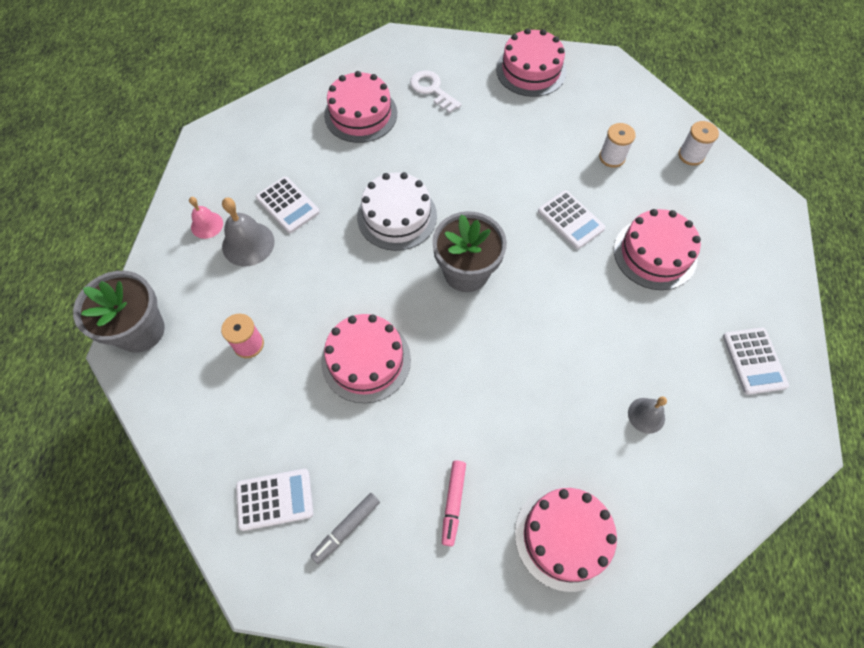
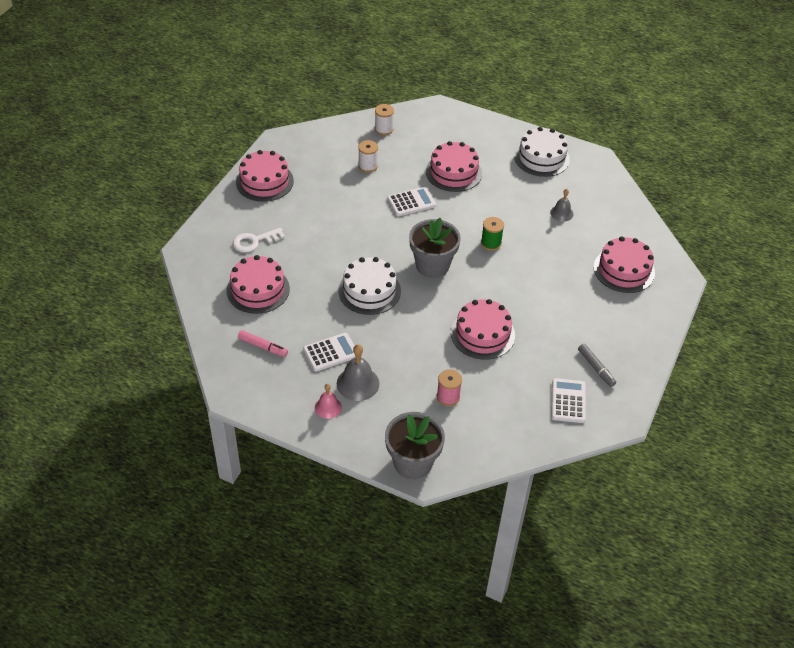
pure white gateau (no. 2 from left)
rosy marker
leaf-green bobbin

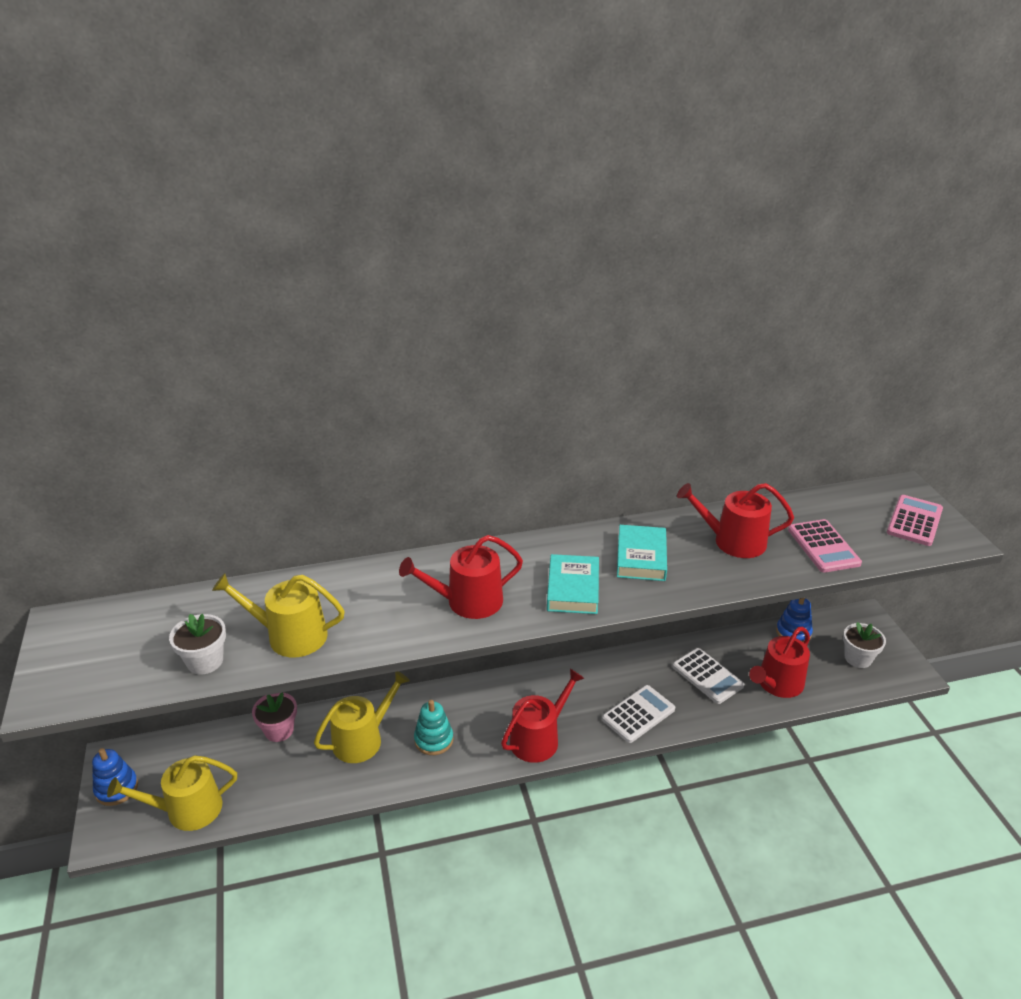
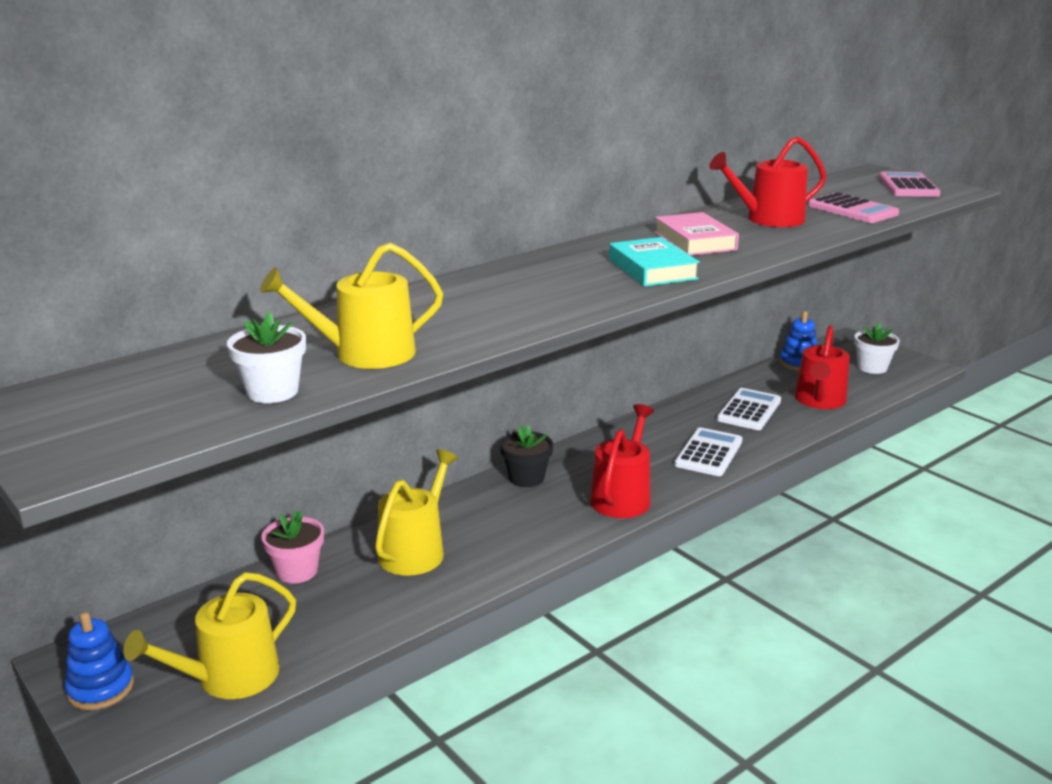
rosy book
red watering pot (no. 1 from left in the first image)
pure white adding machine (no. 2 from left)
aqua stacking toy
jet-black potted plant

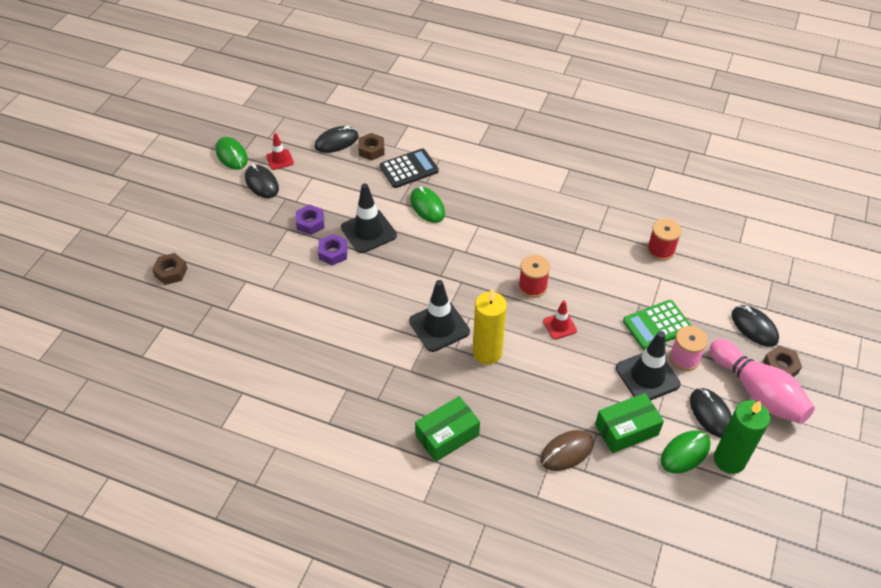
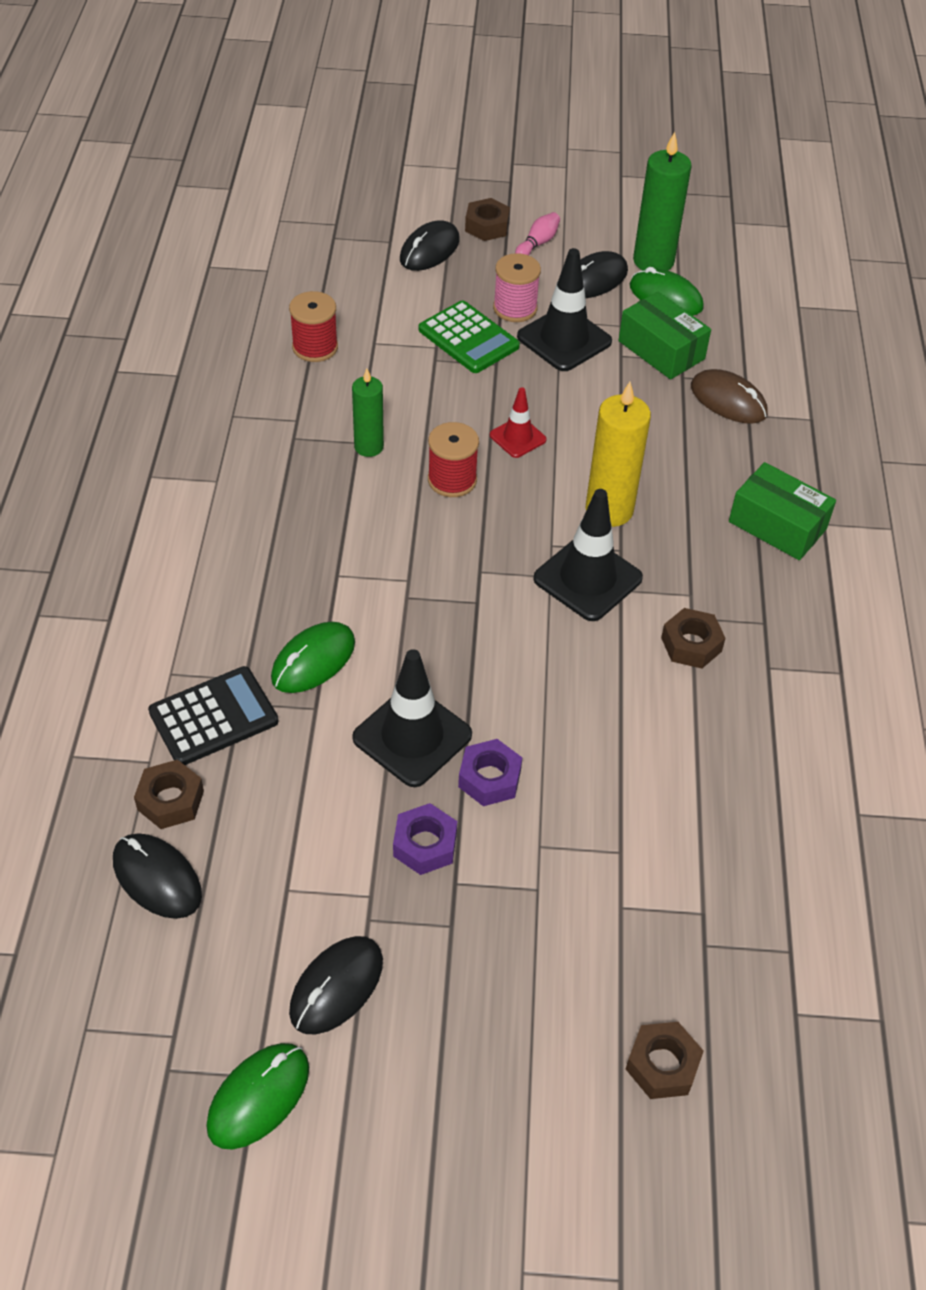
red traffic cone (no. 1 from left in the first image)
jet-black adding machine
rosy tenpin
leaf-green candle (no. 1 from left)
brown hexagon nut (no. 4 from left)

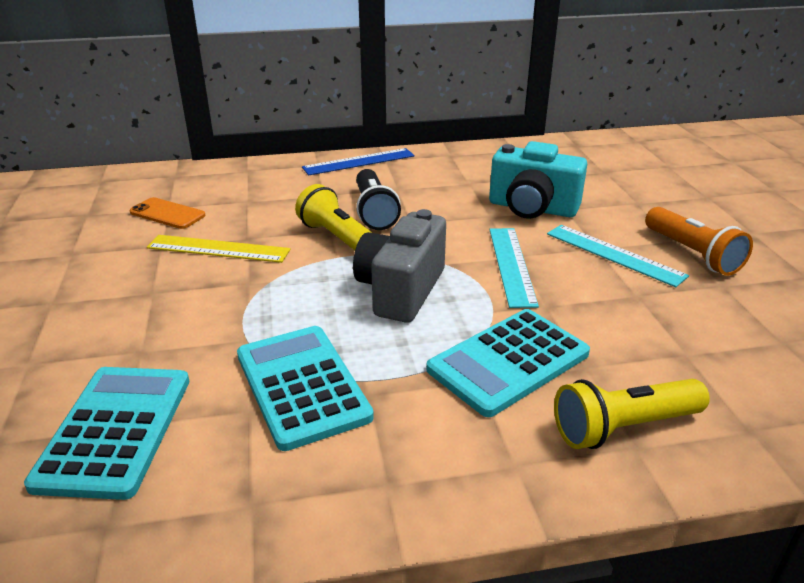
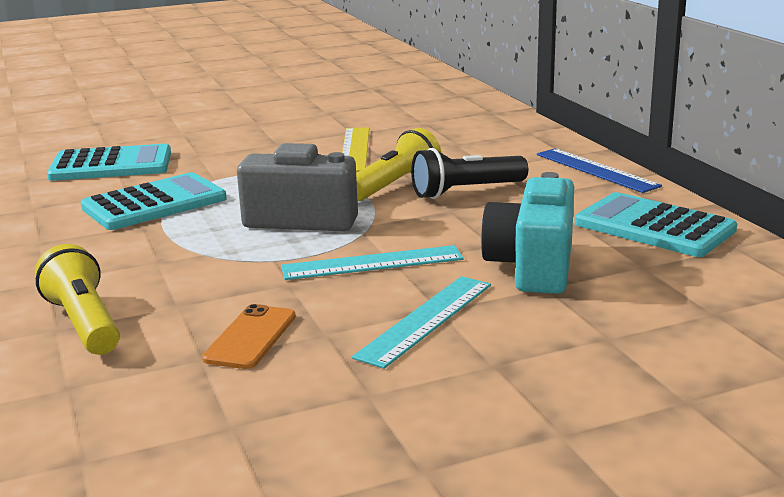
orange-coloured smartphone
orange-coloured torch
aqua adding machine (no. 3 from left)

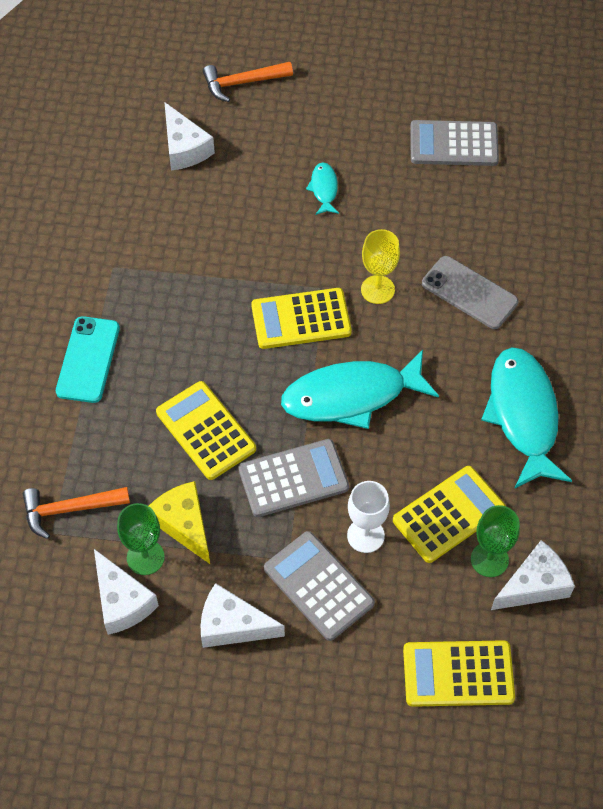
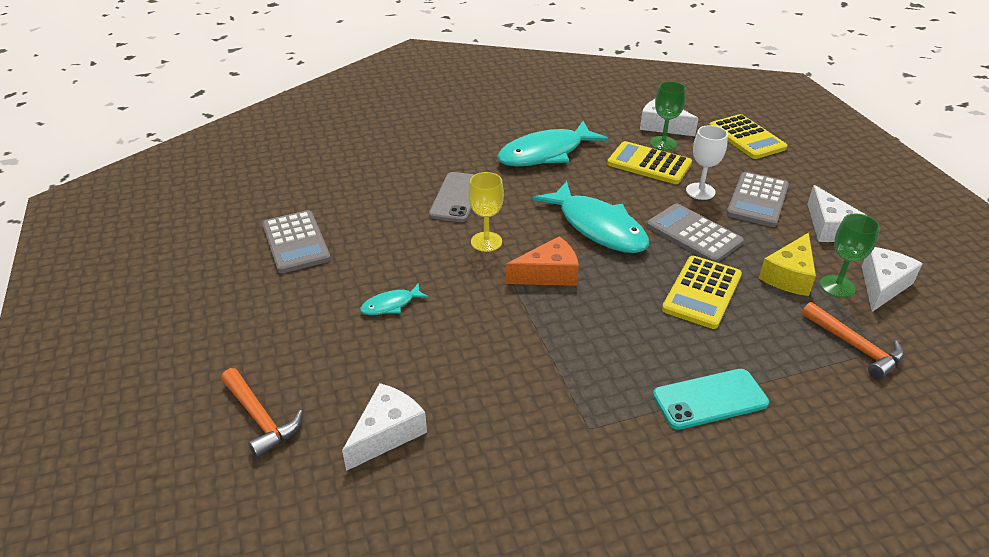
orange-coloured piece of cheese

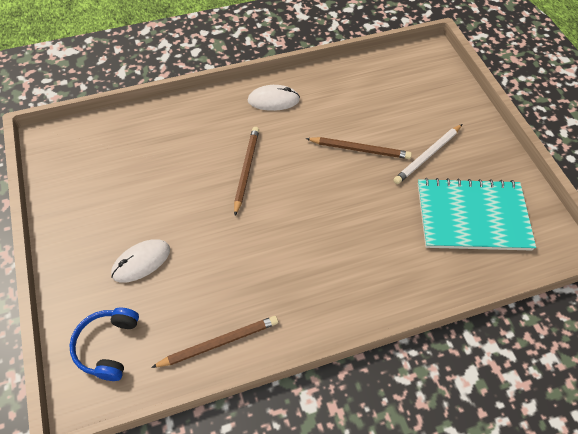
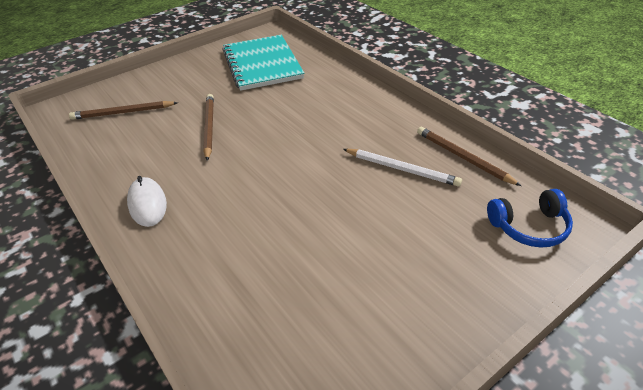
pure white lead pencil
brown lead pencil (no. 1 from left)
pure white PC mouse (no. 1 from left in the first image)

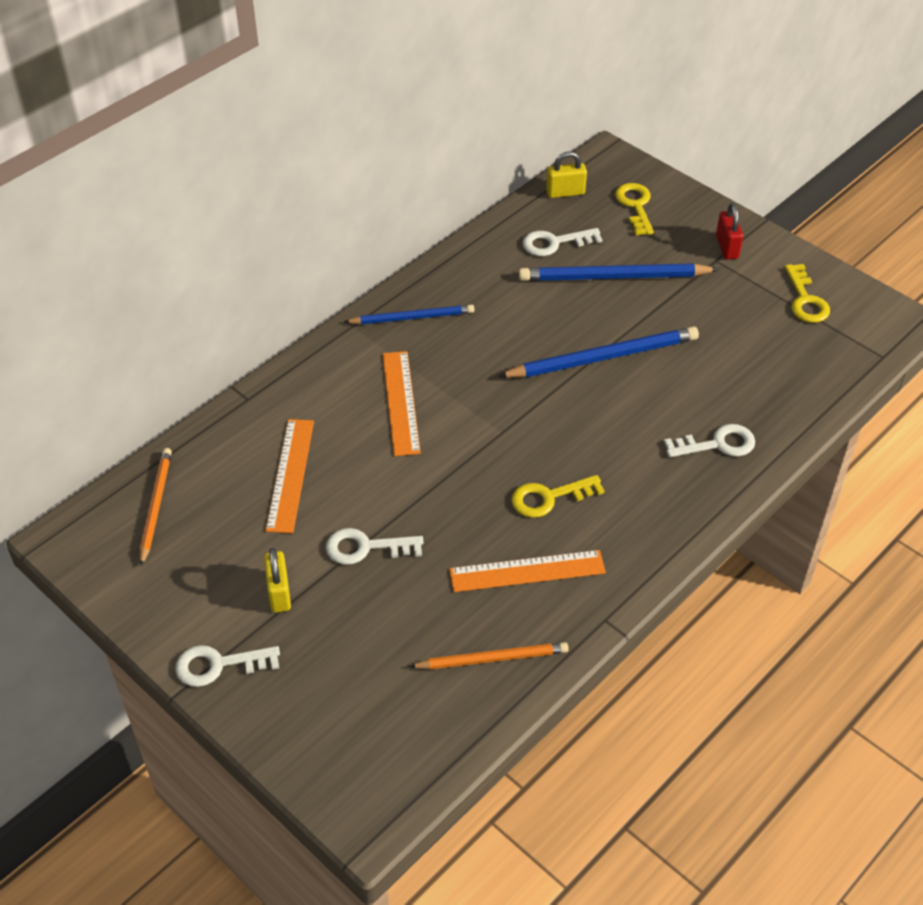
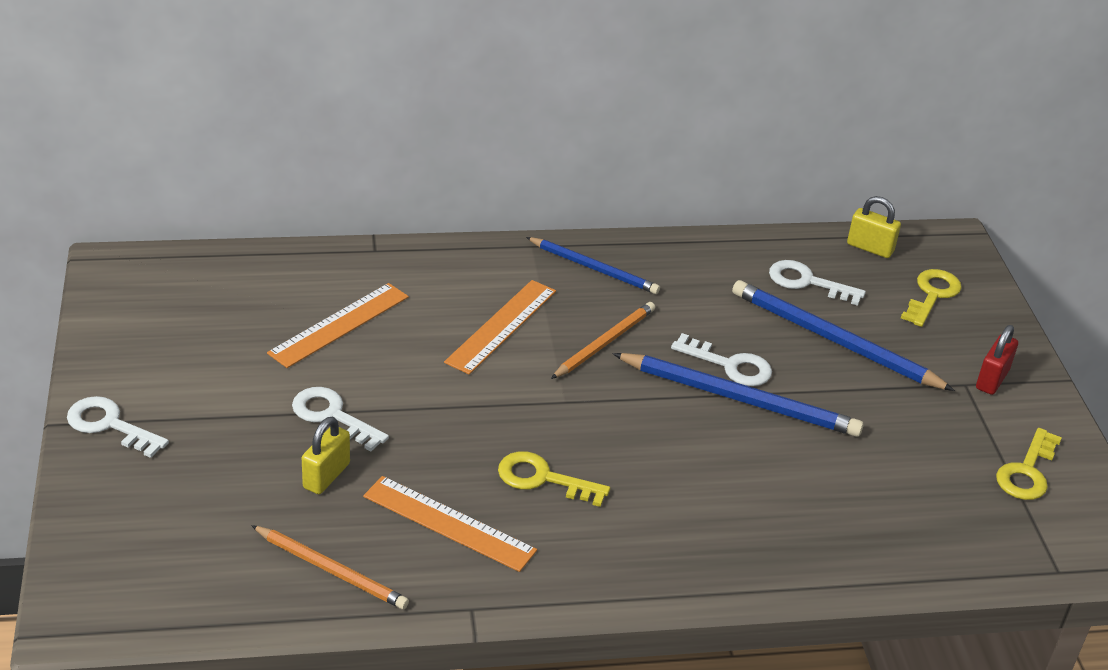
pure white key (no. 3 from left)
orange-coloured lead pencil (no. 2 from left)
golden padlock (no. 1 from left)

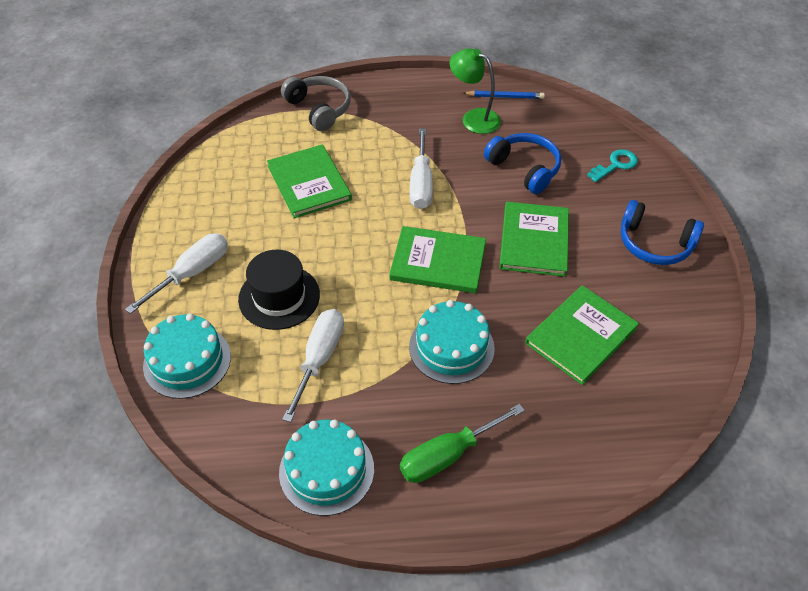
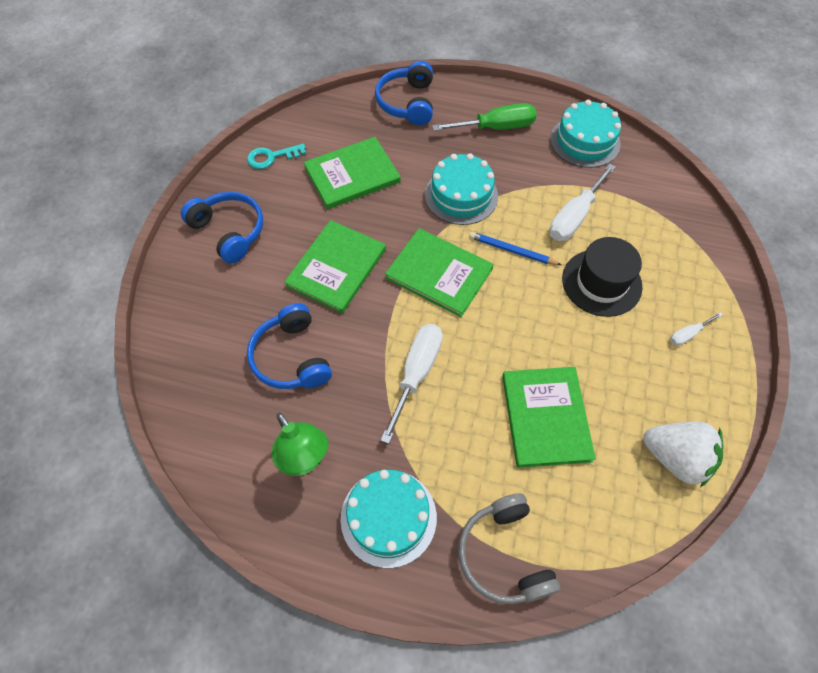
royal blue lead pencil
aqua key
pure white hand screwdriver (no. 3 from left)
aqua gateau (no. 1 from left)
royal blue over-ear headphones (no. 3 from left)
pure white strawberry

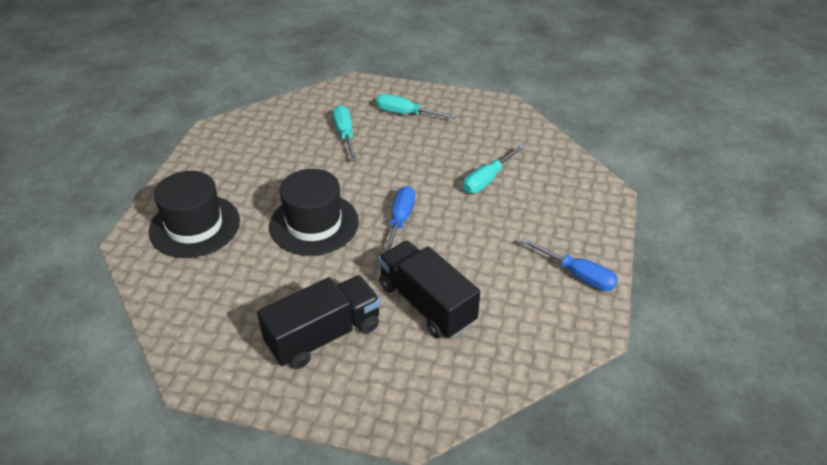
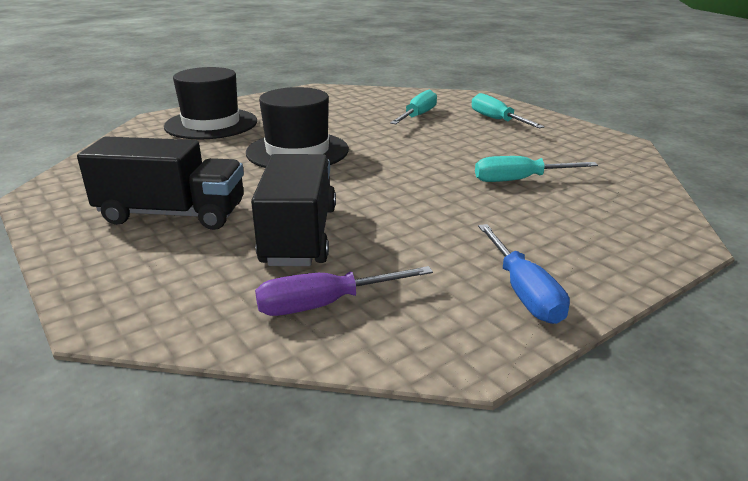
royal blue hand screwdriver (no. 1 from left in the first image)
violet hand screwdriver

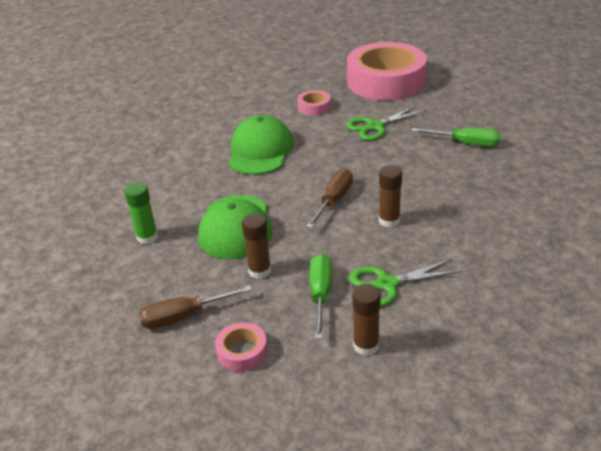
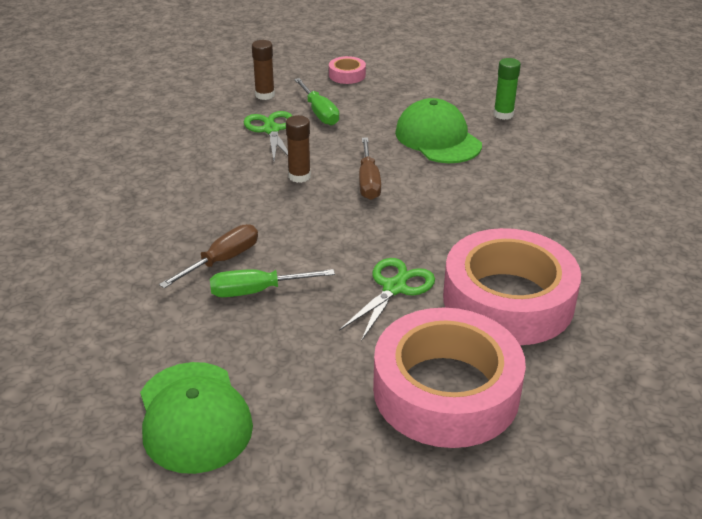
rosy sticky tape (no. 3 from left)
leaf-green cap (no. 1 from left)
brown glue stick (no. 1 from left in the first image)
leaf-green pair of scissors (no. 1 from left)
brown hand screwdriver (no. 1 from left)

